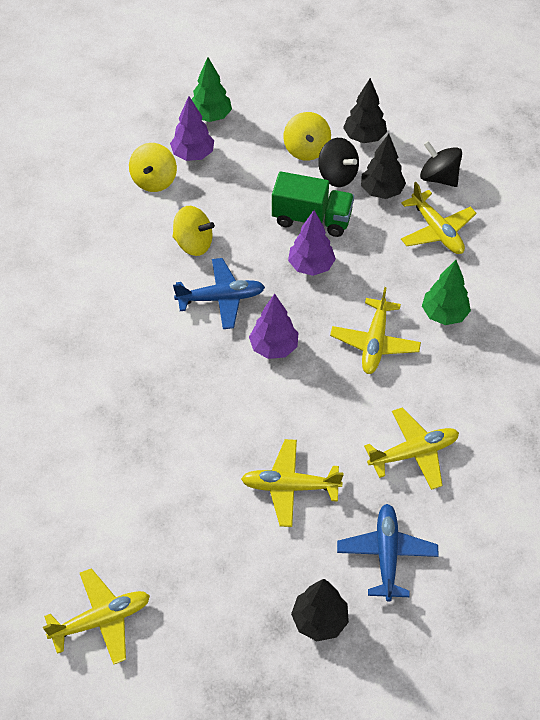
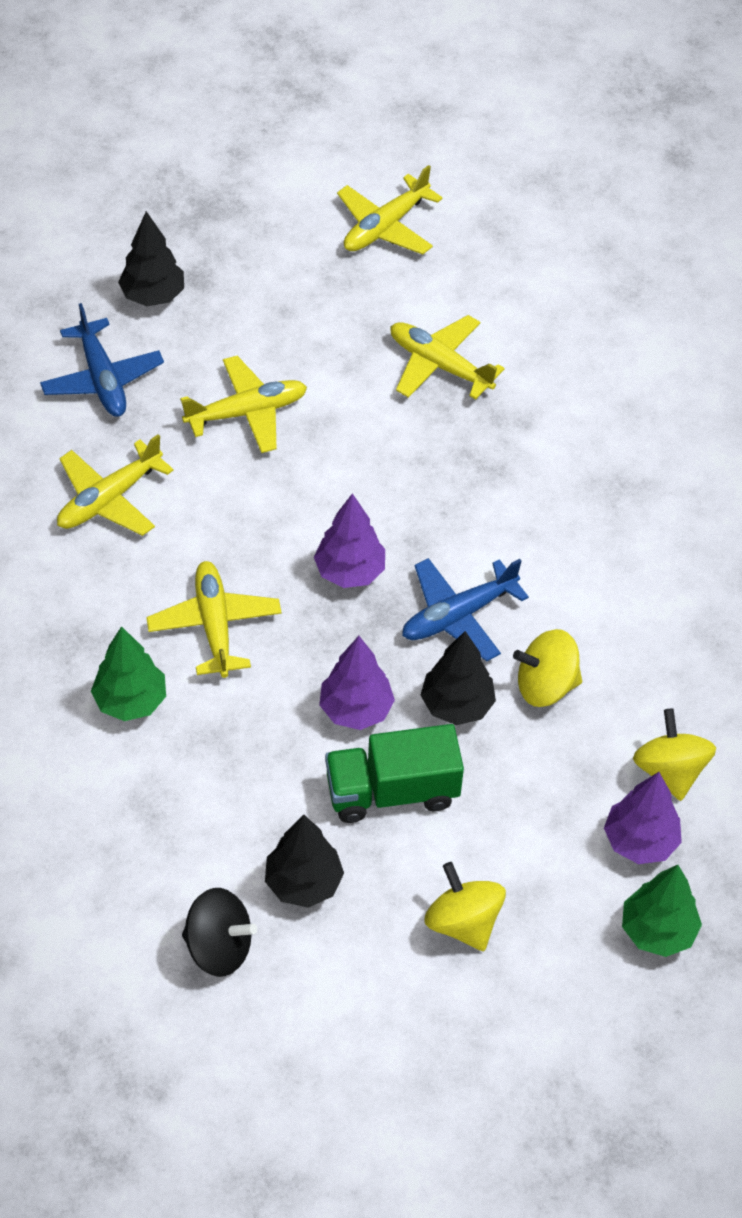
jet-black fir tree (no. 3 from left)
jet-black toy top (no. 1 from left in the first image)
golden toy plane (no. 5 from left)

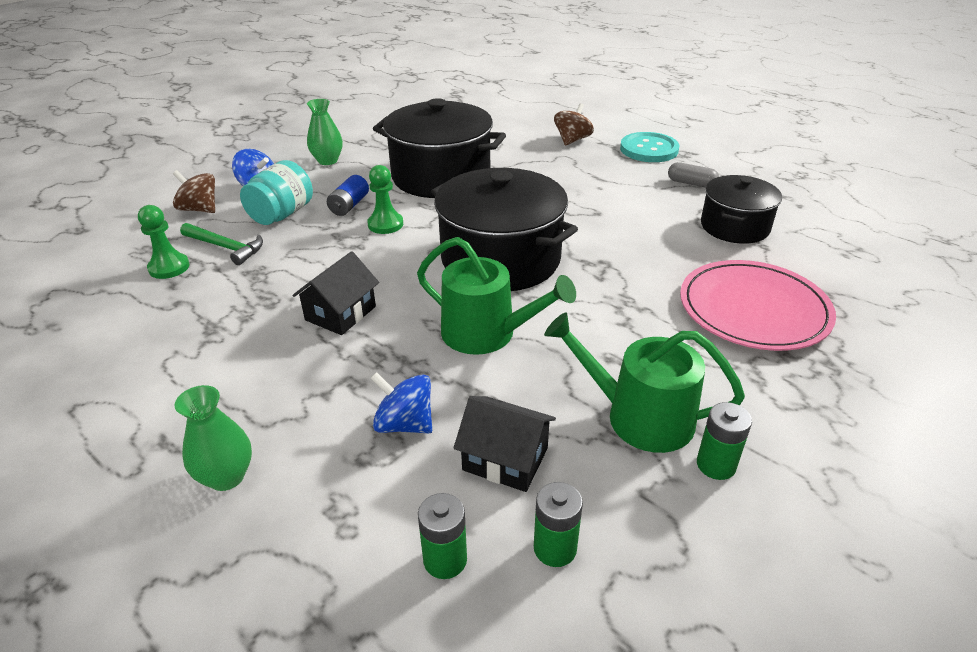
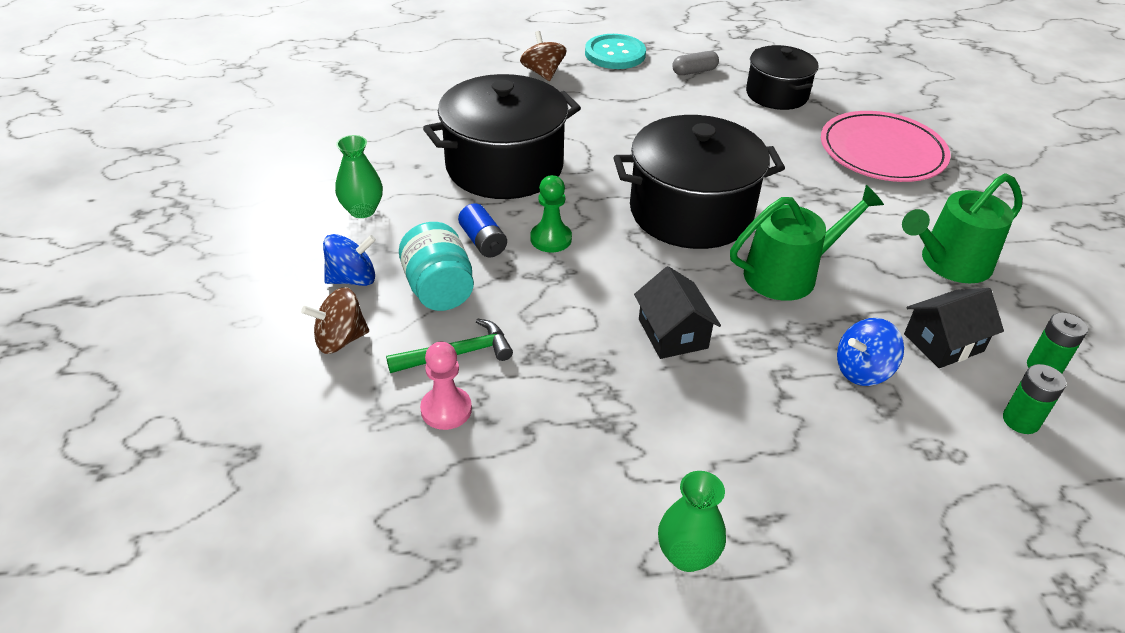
rosy pawn
leaf-green tall vase (no. 2 from left)
leaf-green AA battery (no. 3 from left in the first image)

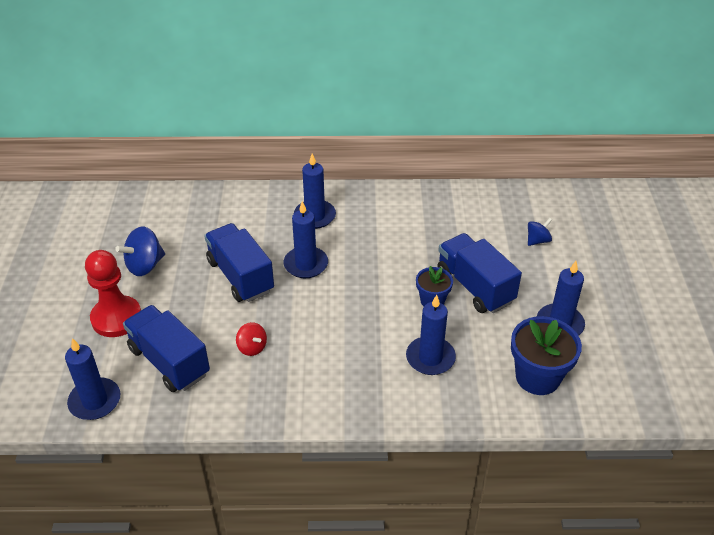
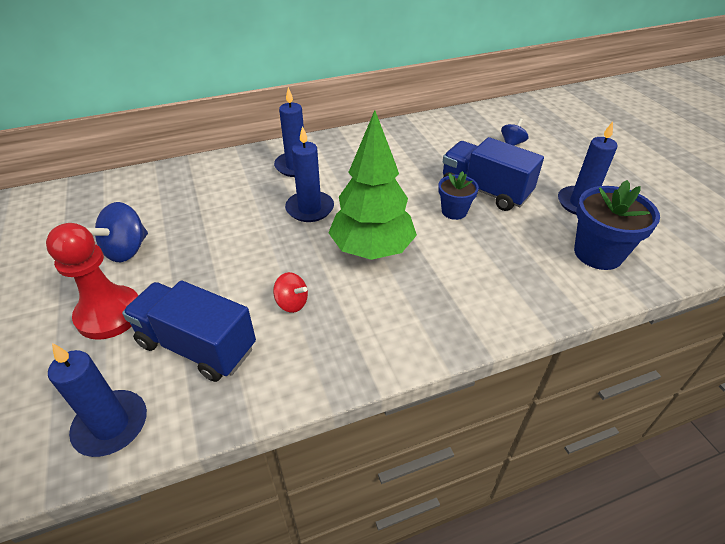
royal blue toy truck (no. 2 from left in the first image)
royal blue candle (no. 4 from left in the first image)
leaf-green fir tree

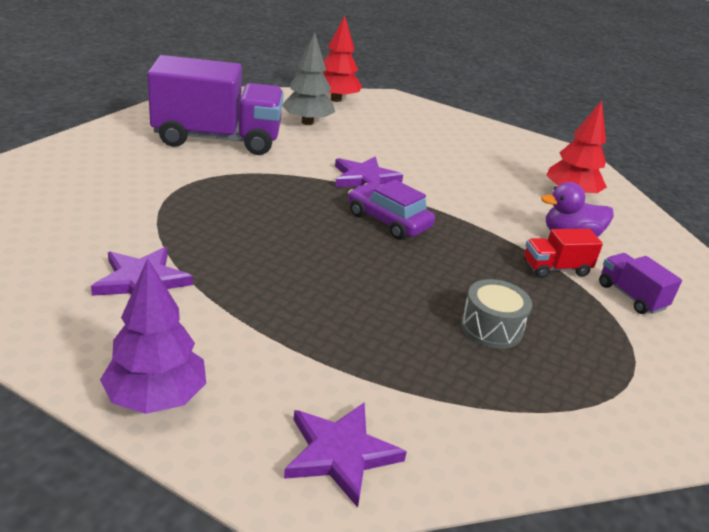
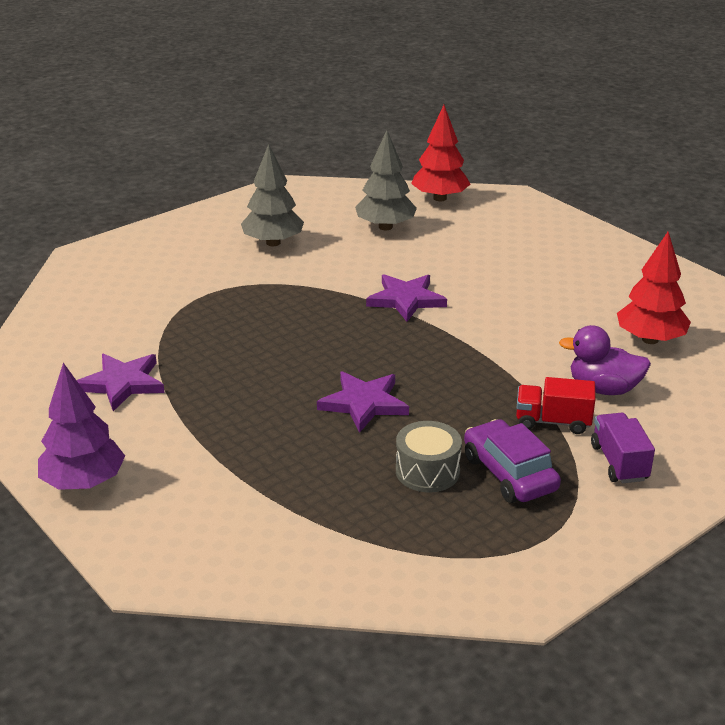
gray fir tree (no. 1 from left)
violet car
violet star shape (no. 2 from left)

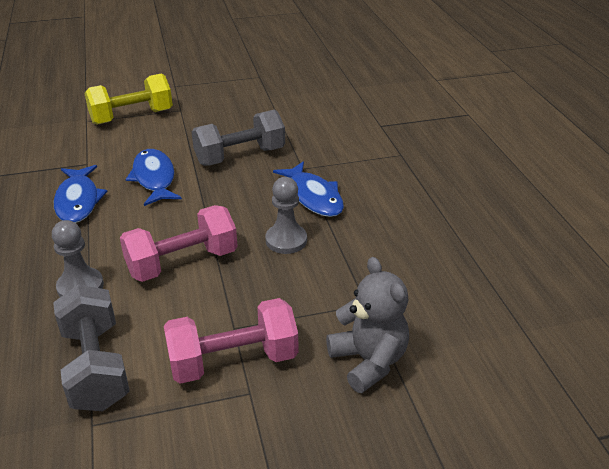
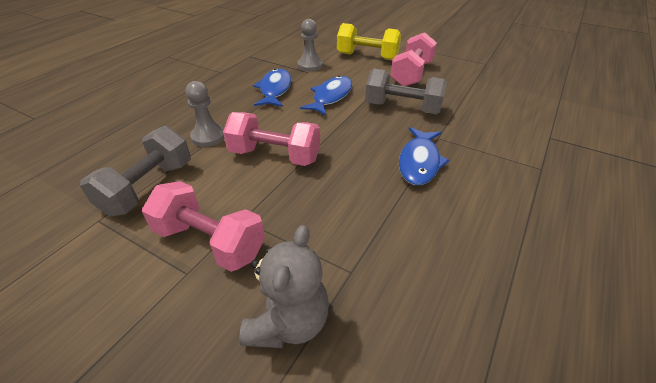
royal blue fish figure (no. 1 from left)
gray pawn (no. 2 from left)
rosy hand weight (no. 3 from left)

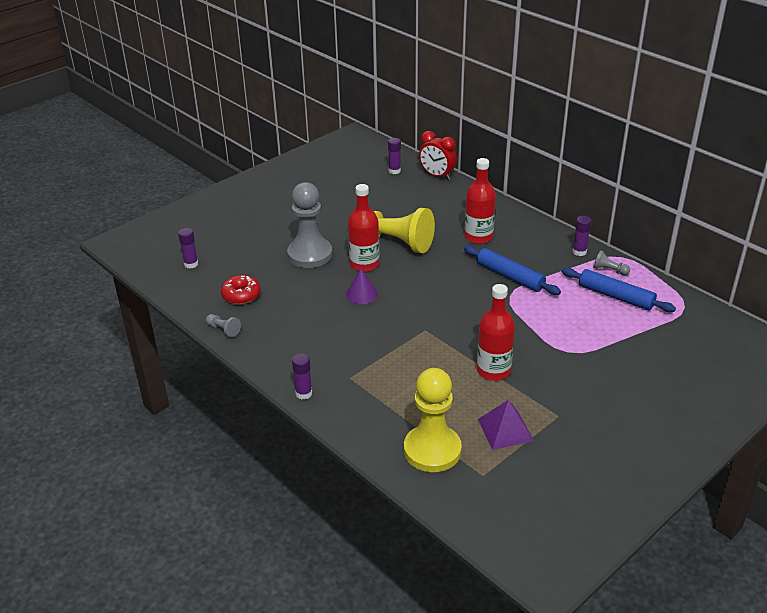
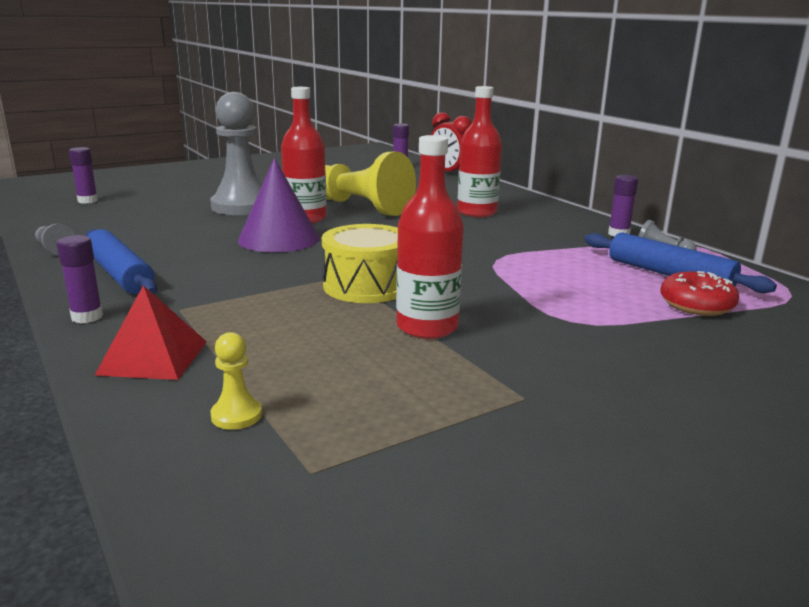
royal blue dough roller (no. 1 from left)
violet solid cone
red doughnut
golden pawn (no. 1 from left)
violet pyramid
golden toy drum
red pyramid

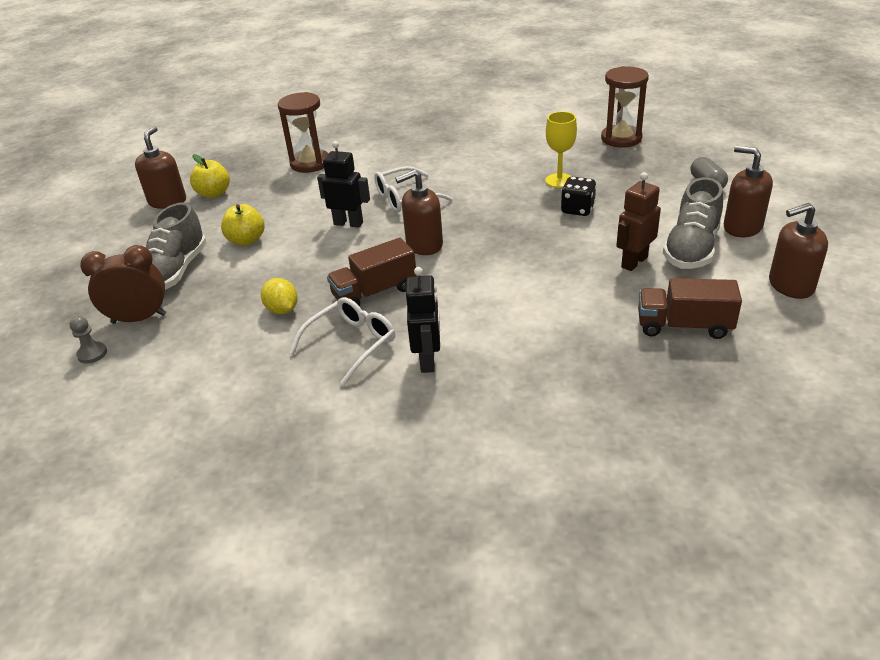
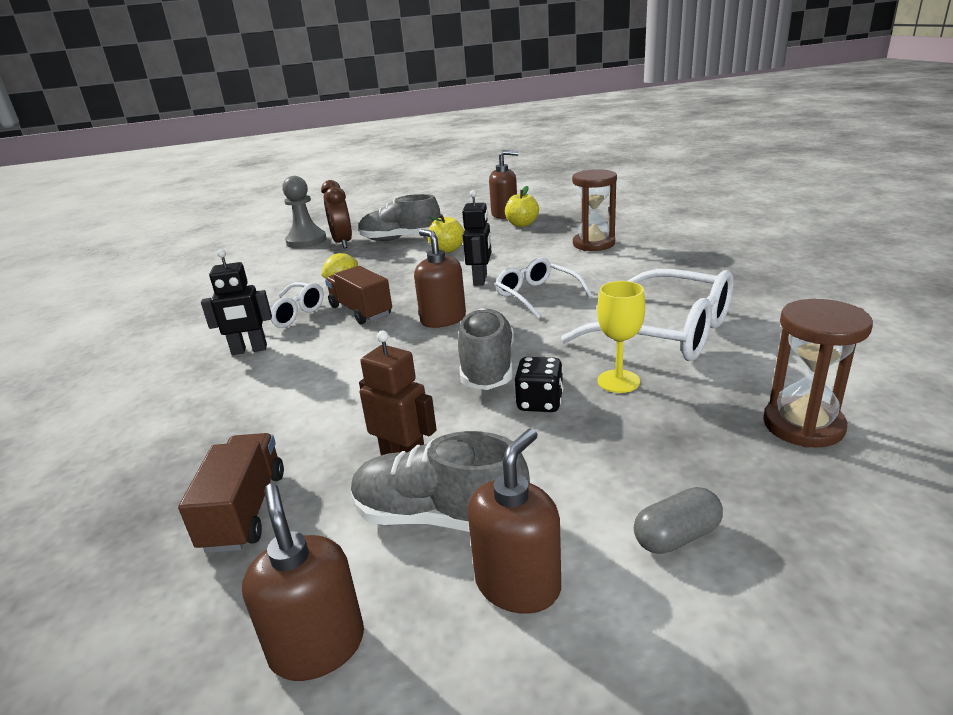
gray pawn
pure white eyeglasses (no. 3 from left)
gray lace-up shoe (no. 3 from left)

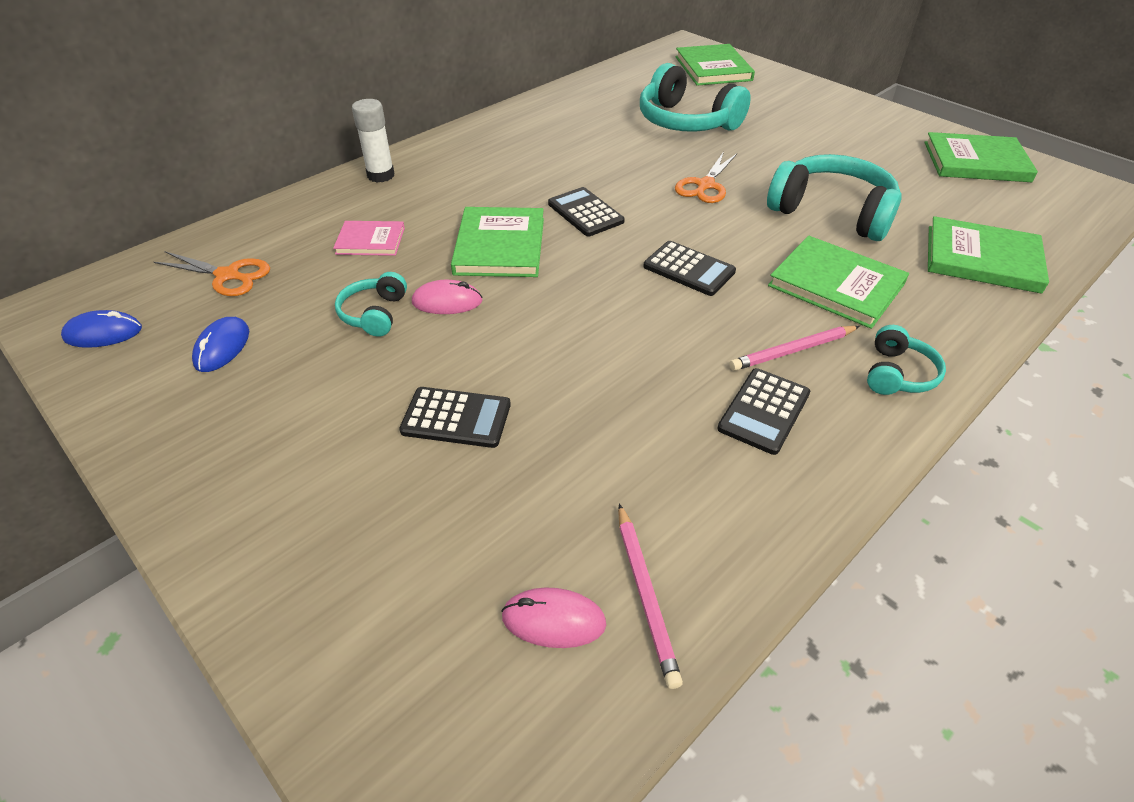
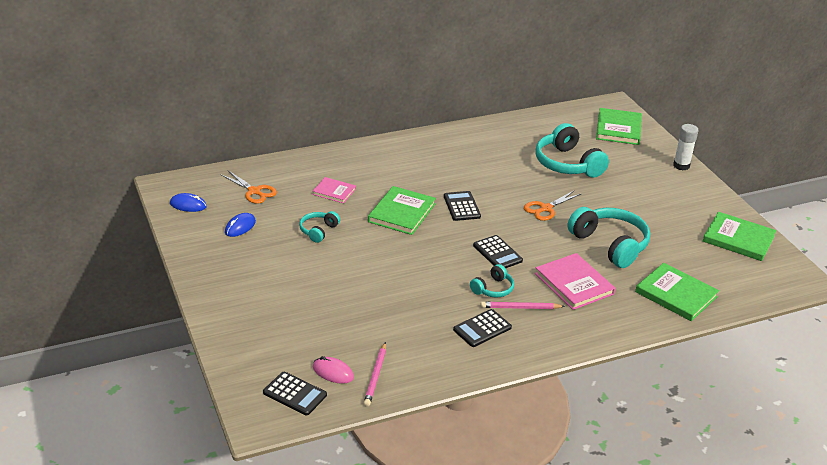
pure white glue stick
rosy book (no. 2 from left)
rosy PC mouse (no. 1 from left in the first image)
aqua over-ear headphones (no. 2 from left)
jet-black adding machine (no. 1 from left)

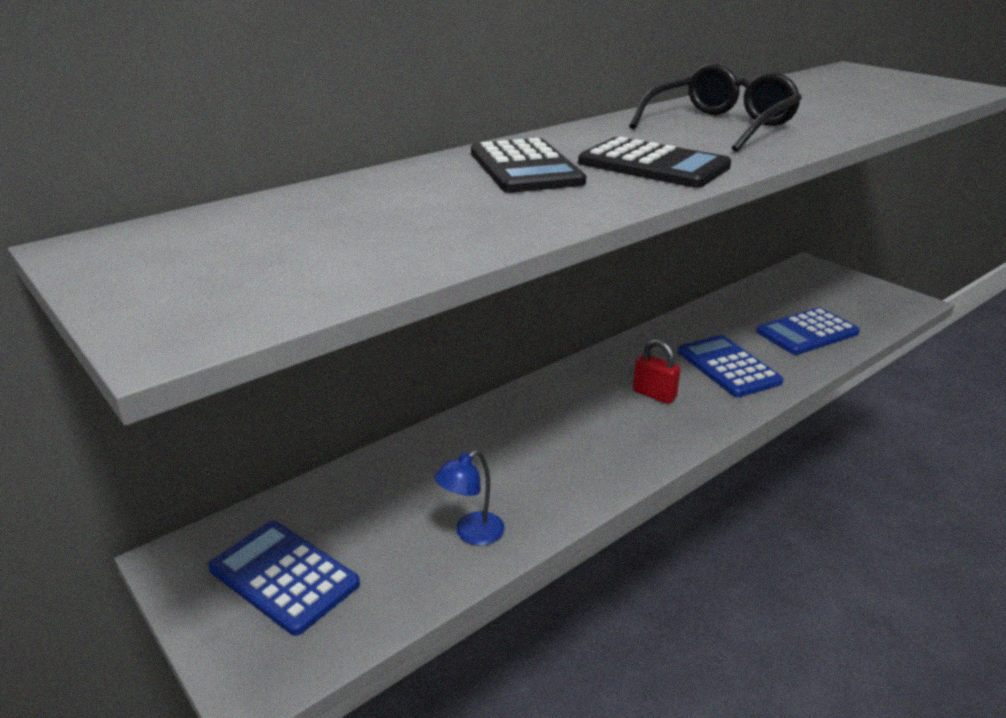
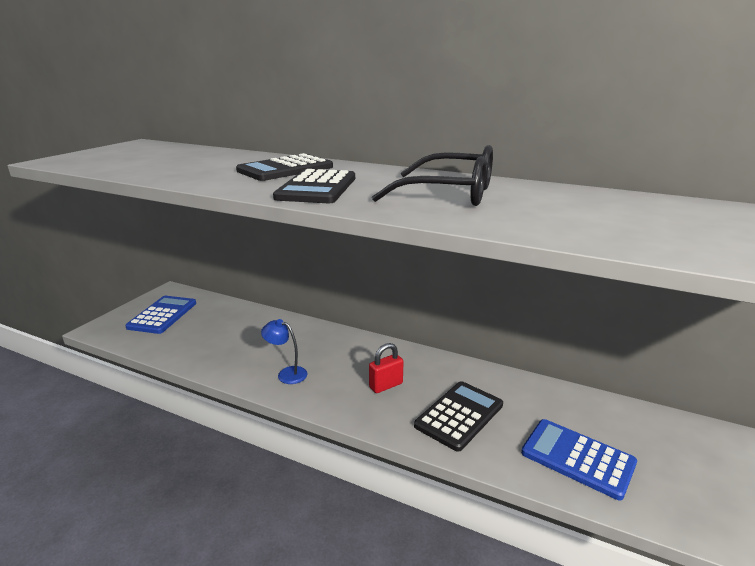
jet-black adding machine (no. 3 from left)
red padlock
royal blue reading lamp

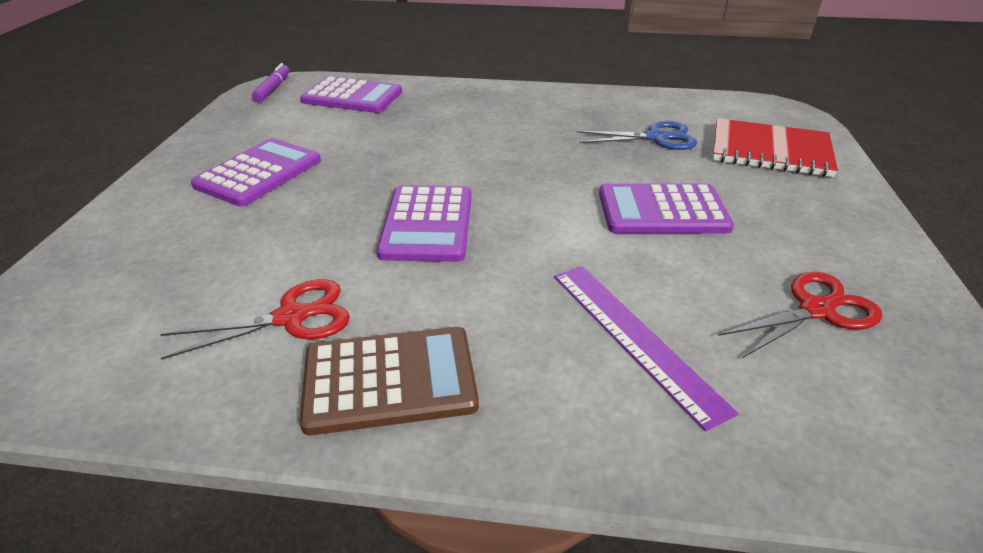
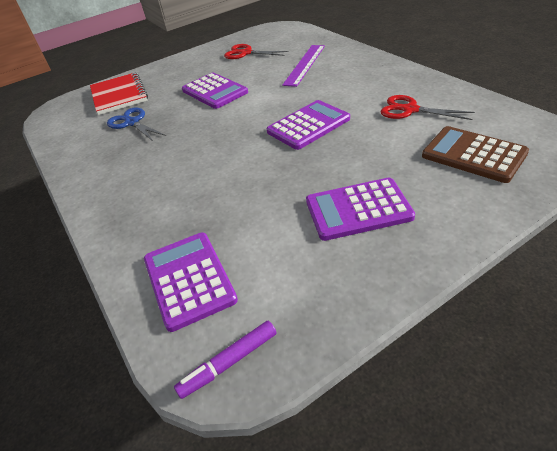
brown adding machine

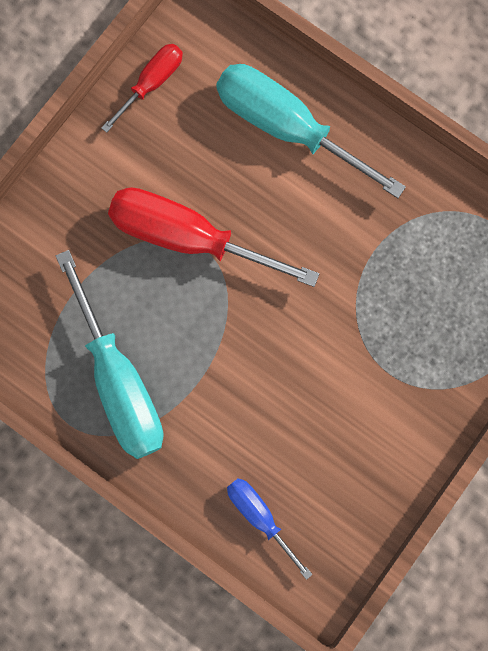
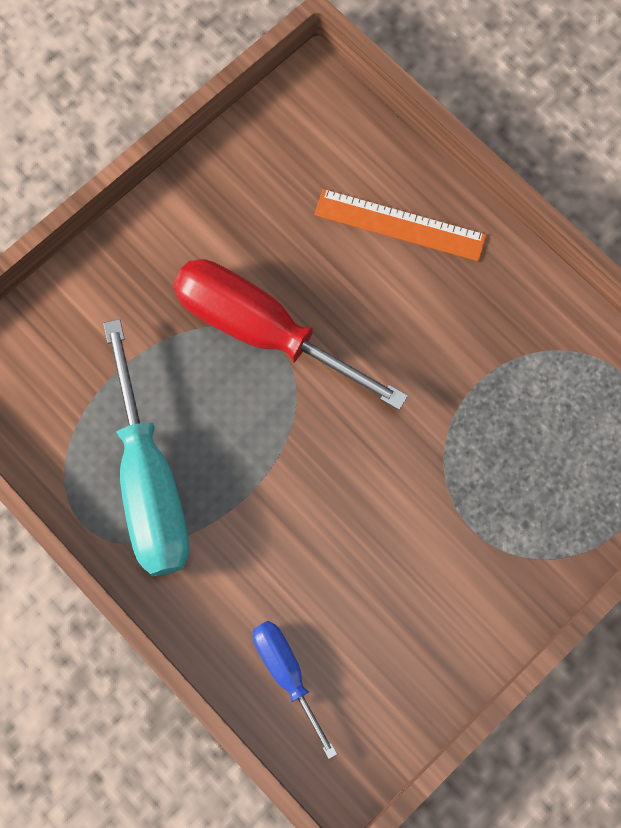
red hand screwdriver (no. 1 from left in the first image)
orange-coloured straightedge

